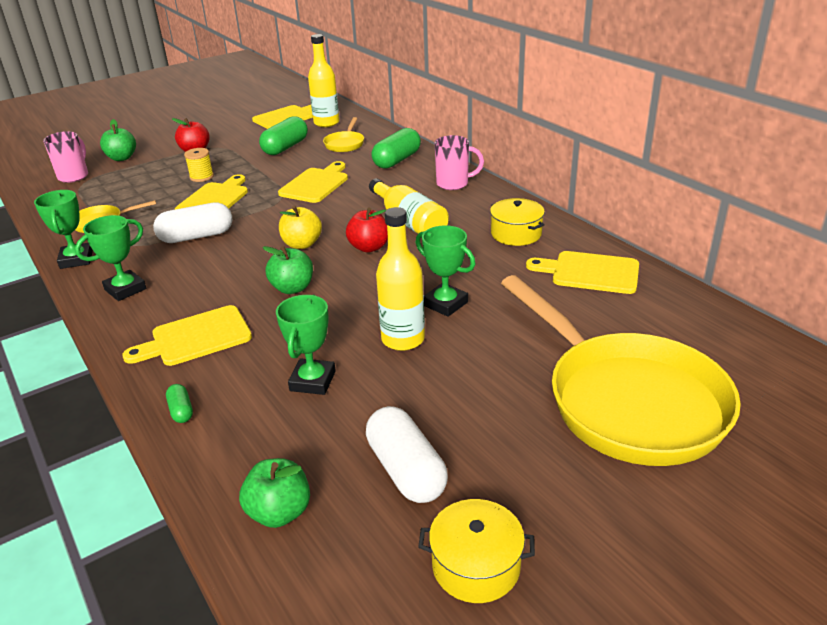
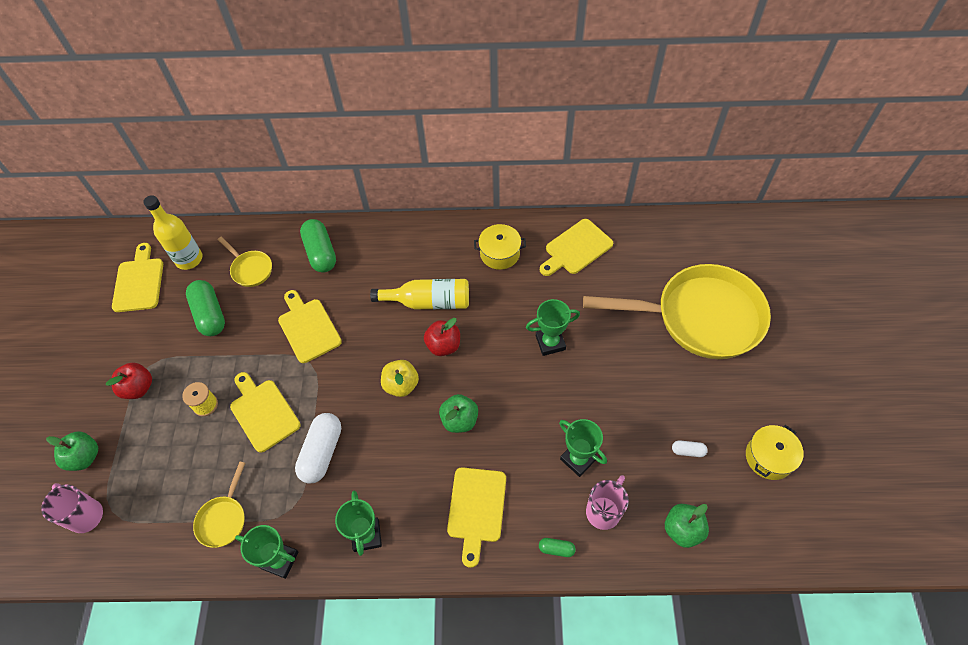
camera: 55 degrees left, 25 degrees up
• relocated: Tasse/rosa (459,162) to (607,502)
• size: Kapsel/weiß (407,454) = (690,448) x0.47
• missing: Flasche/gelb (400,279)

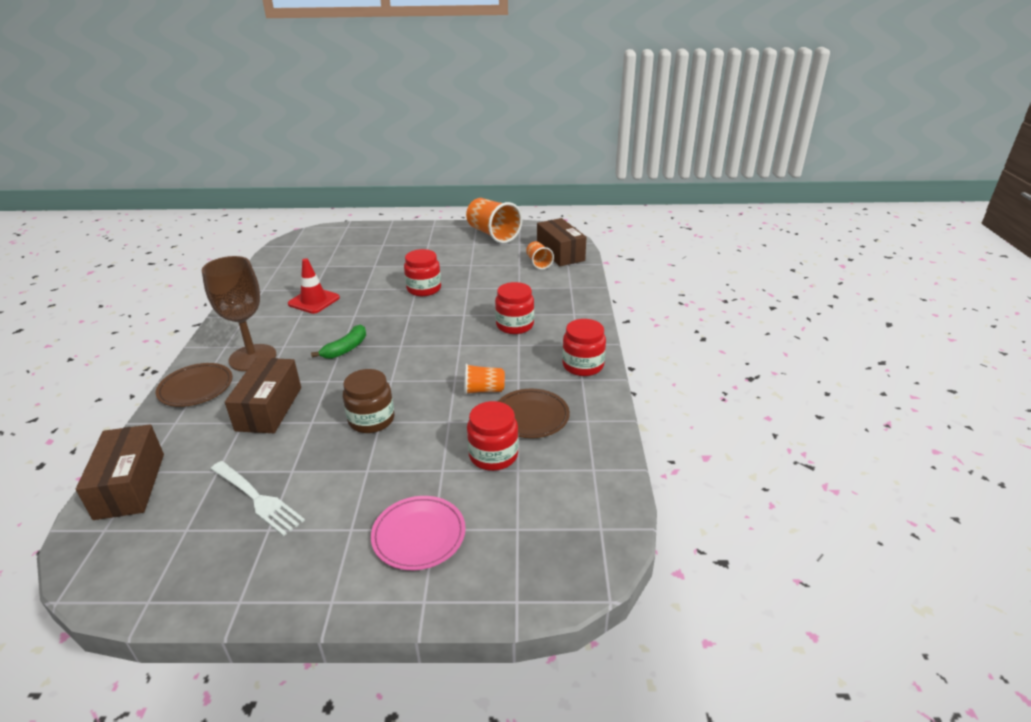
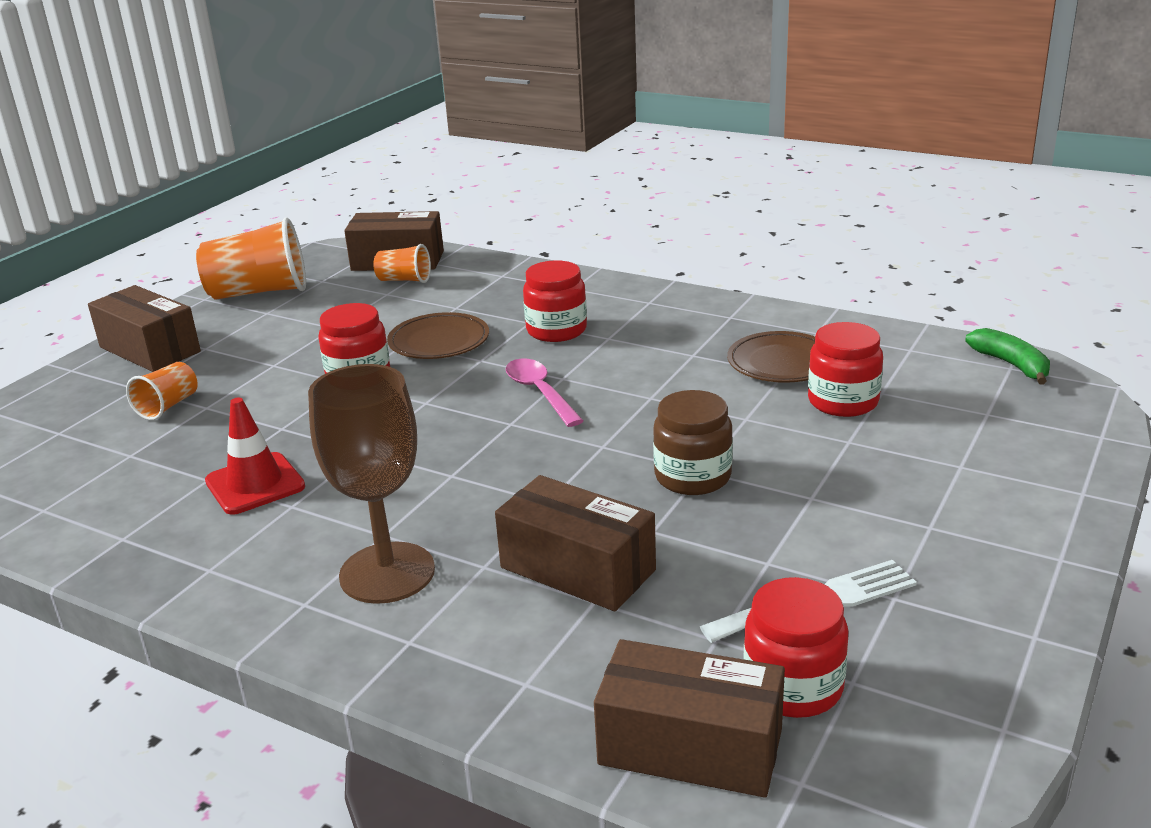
camera: 60 degrees left, 5 degrees down
• appeared: Schachtel/braun (144,328)
• relocated: Becher/orange (484,379) to (162,391)
• relocated: Teller/braun (194,385) to (438,335)
• appeared: Löffel/rosa (544,393)
• relocated: Einmachglas/rot (584,347) to (796,647)
• relocated: Banane/grün (338,342) to (1007,356)
• missing: Teller/rosa (418,533)

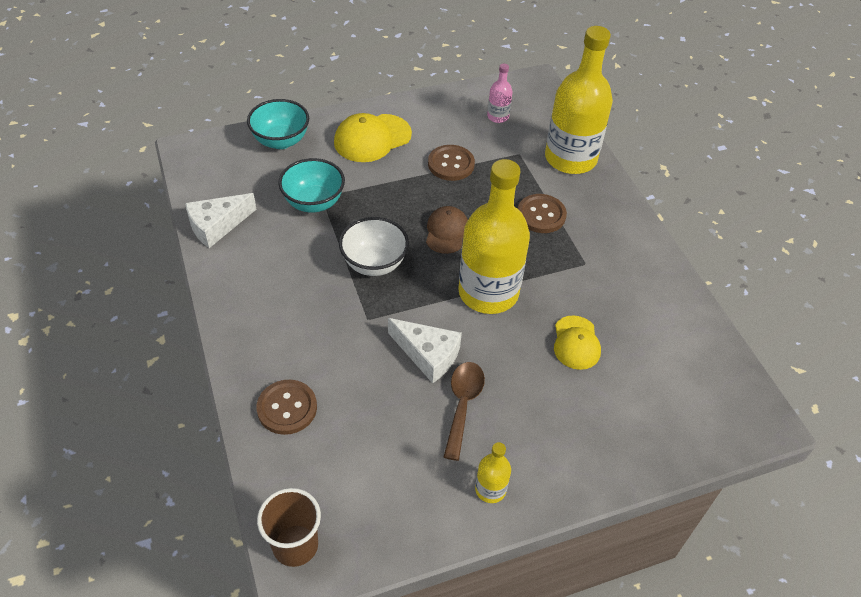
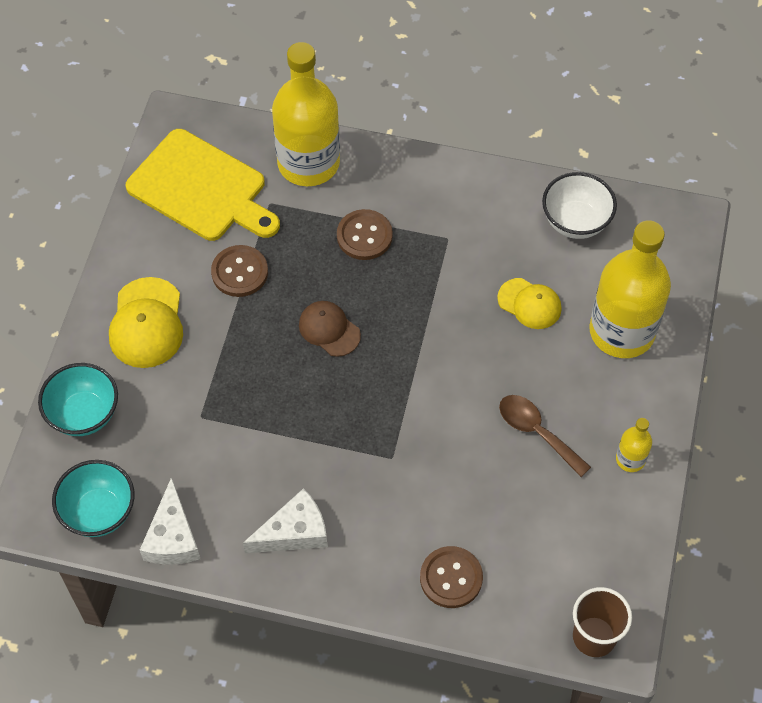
camera: 55 degrees left, 10 degrees up
• relocated: Schüssel/türkis (311,185) to (93,498)
• exchanged: Flasche/rosa (500,93) to Schneidebrett/gelb (202,185)
• relocated: Käse/weiß (425,350) to (285,520)
• relocated: Schüssel/weiß (374,246) to (579,205)
• relocated: Flasche/gelb (494,236) to (630,289)

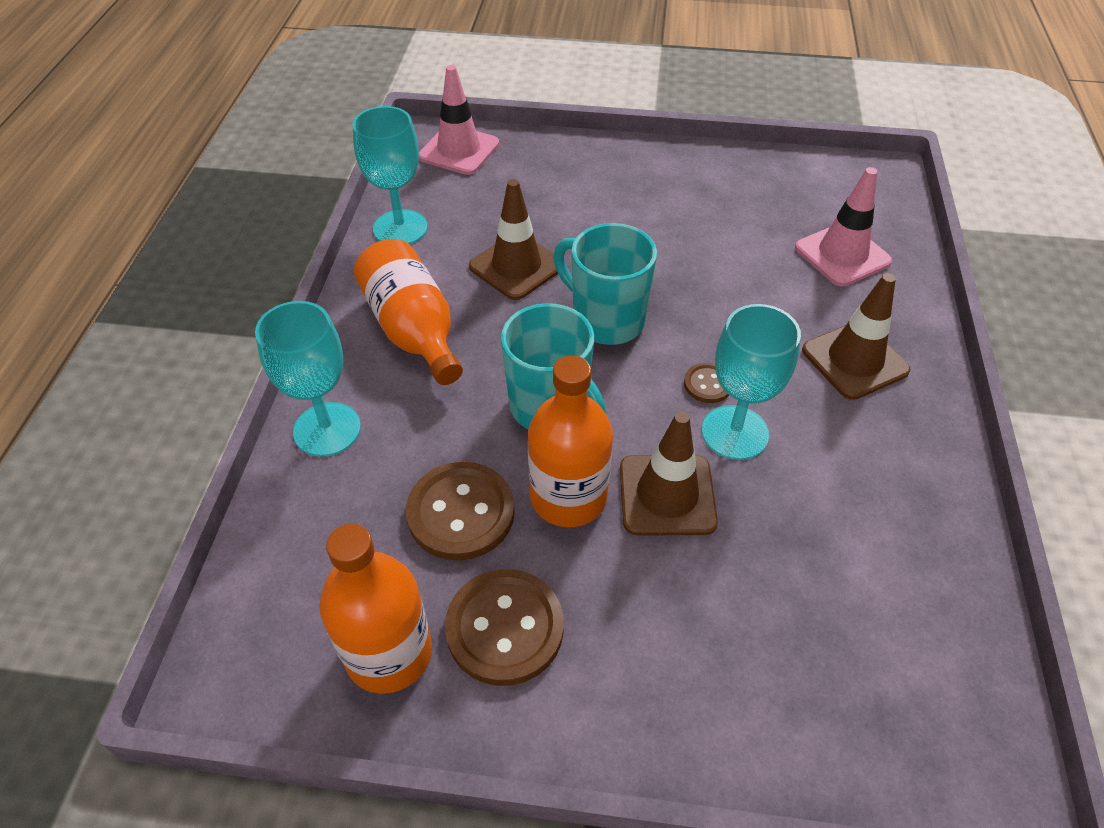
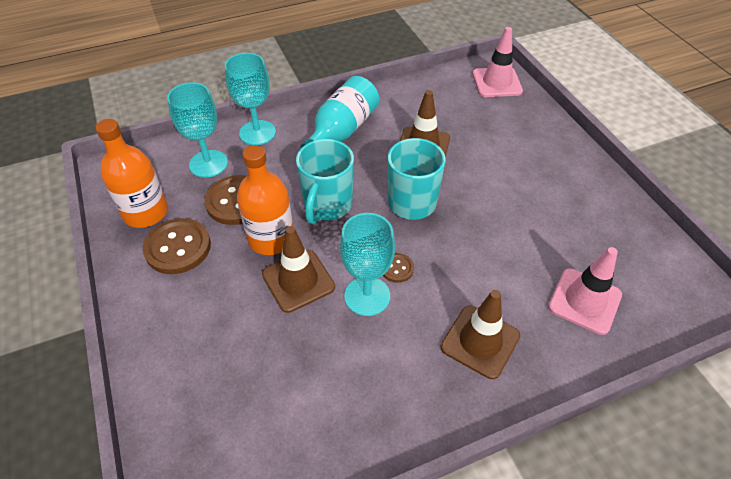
camera: 60 degrees right, 0 degrees up
• relocated: Kelch/türkis (390,175) to (197,130)
• colour: Flasche/orange (408,312) to Flasche/türkis (339,112)

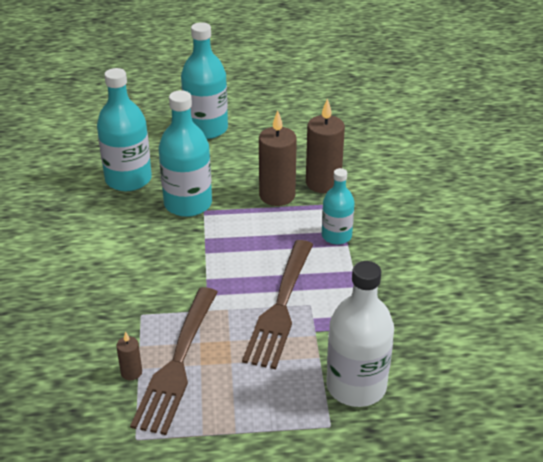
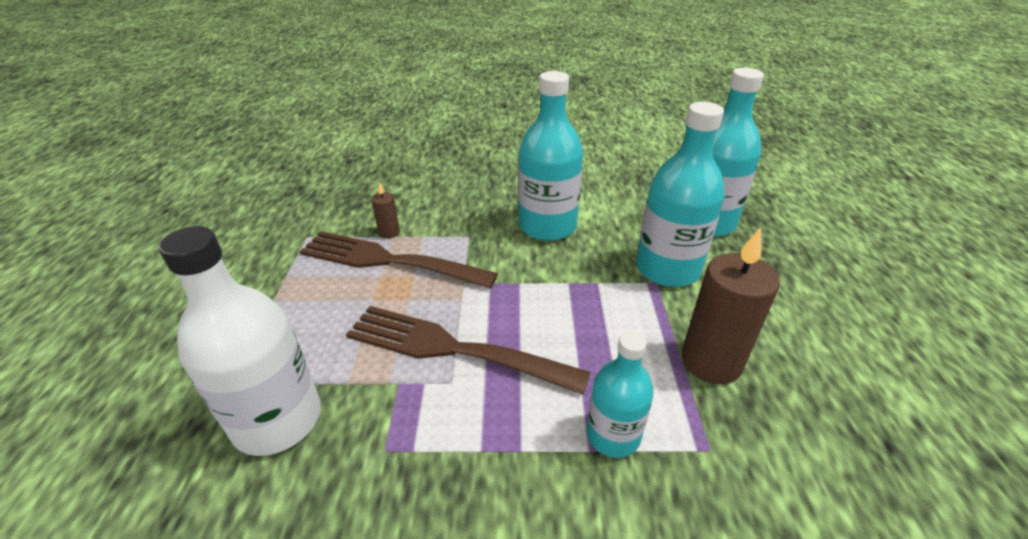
camera: 95 degrees right, 0 degrees up
• relocated: Flasche/türkis (204,80) to (550,156)
• missing: Kerze/braun (325,145)

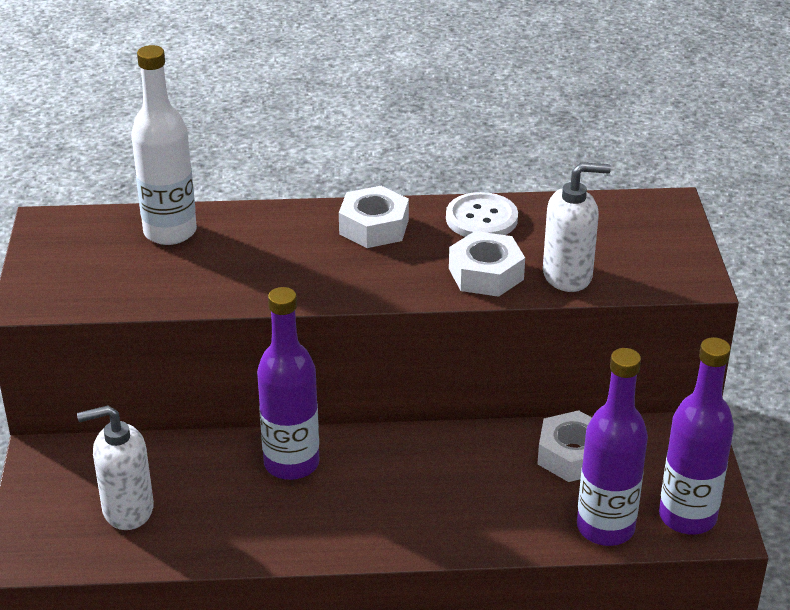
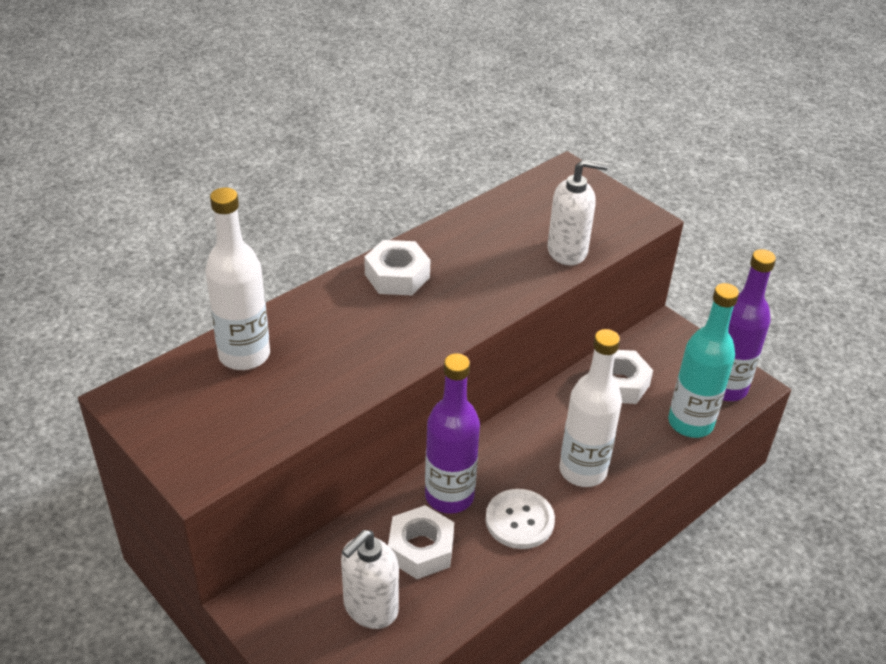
camera: 40 degrees left, 5 degrees up
• relocated: Sechskantmutter/weiß (487,264) to (421,542)
• relocated: Knopf/weiß (482,214) to (520,519)
• spun: Seifenspender/weiß (577,227) = (578,212) 45 degrees clockwise
• appeared: Flasche/weiß (590,408)
• colour: Flasche/lila (612,447) to Flasche/türkis (703,360)

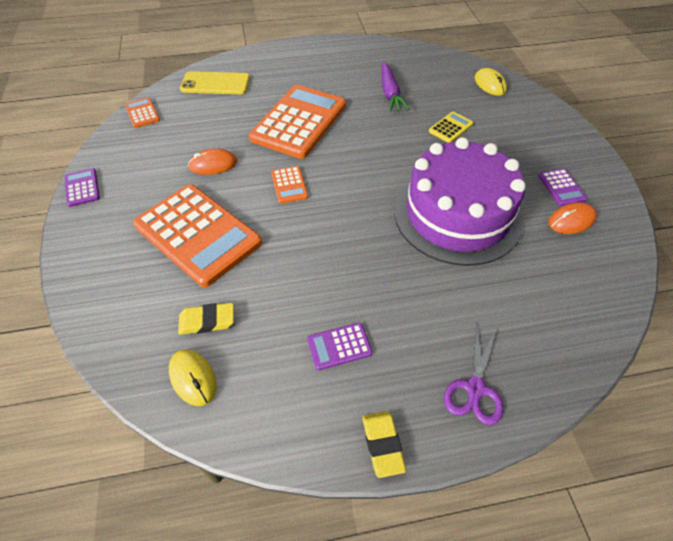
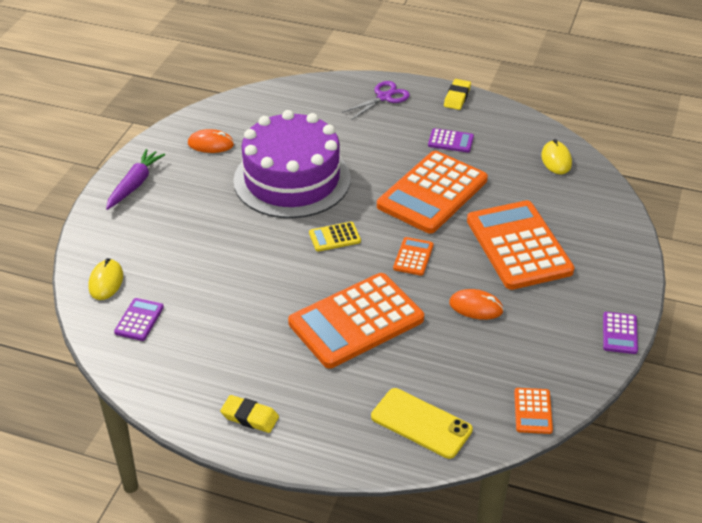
camera: 150 degrees left, 10 degrees down
• relocated: Karotte/lila (396,86) to (135,179)
• relocated: Taschenrechner/lila (562,187) to (139,319)
• relocated: Radiergummi/gelb (206,319) to (249,414)
• relocated: Taschenrechner/gelb (451,127) to (335,237)
• appeared: Taschenrechner/orange (432,192)

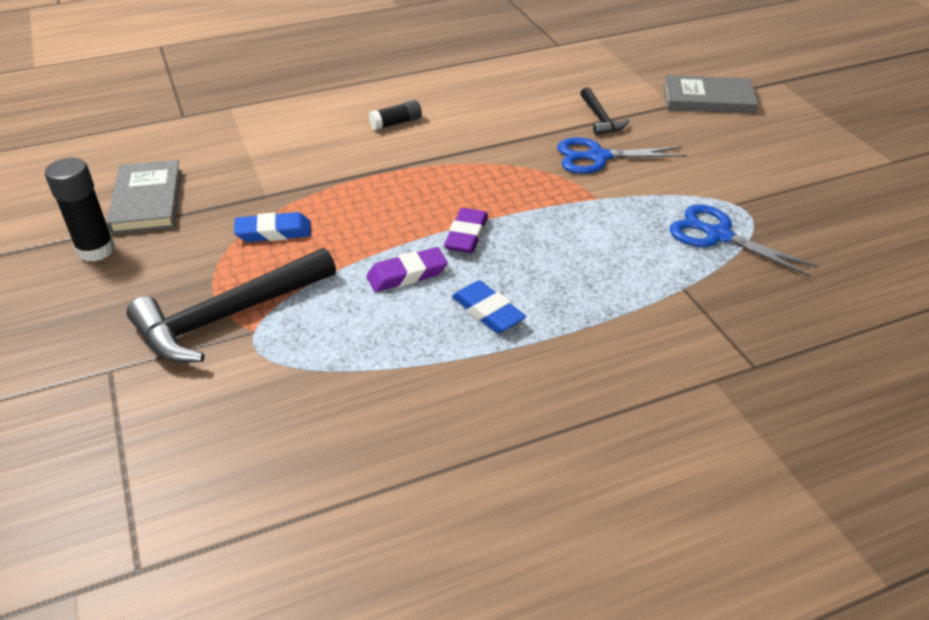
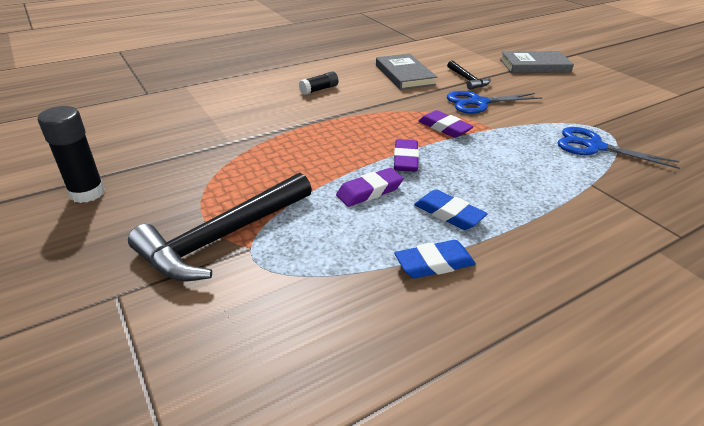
camera: 10 degrees left, 5 degrees down
• relocated: Buch/grau (144,197) to (406,72)
• relocated: Radiergummi/blau (272,227) to (435,259)
• appeared: Radiergummi/lila (446,124)

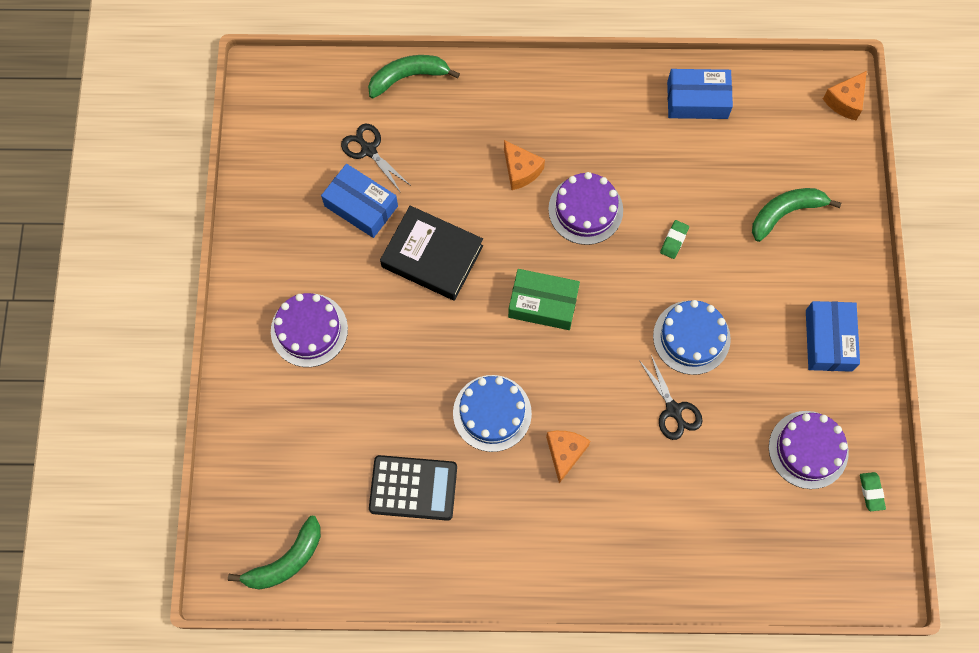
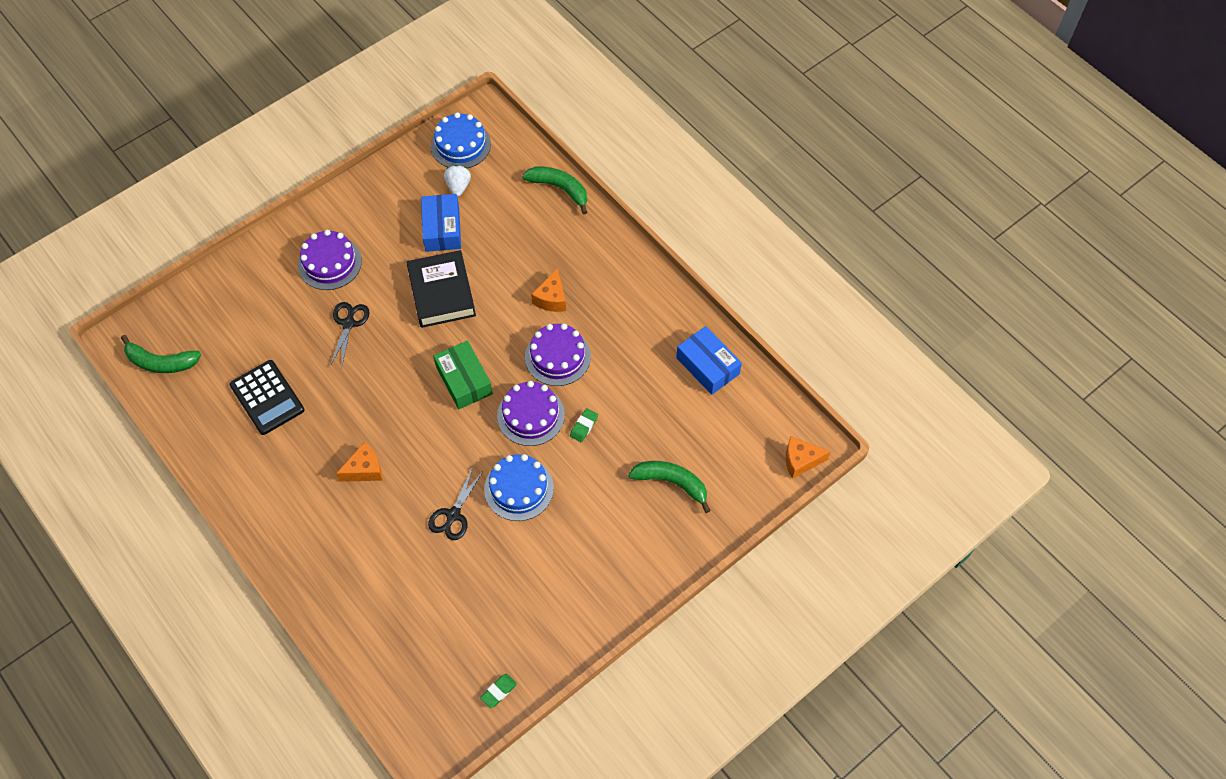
camera: 50 degrees right, 10 degrees down
• relocated: Schere/schwarz (376,158) to (350,335)
• relocated: Kuchen/blau (492,413) to (461,140)
• appeared: Erdbeere/weiß (457,181)
• relocated: Kuchen/lila (809,450) to (531,413)
• spun: Radiergummi/grün (674,239) = (584,425) 45 degrees counterclockwise
• missing: Schachtel/blau (833,336)

